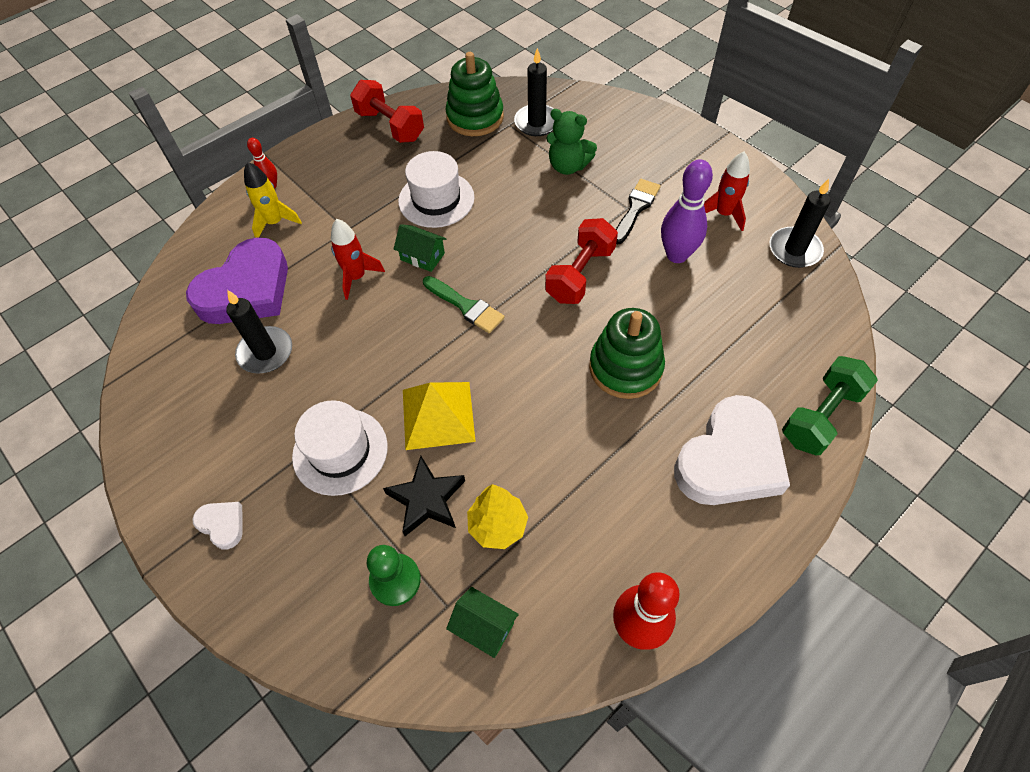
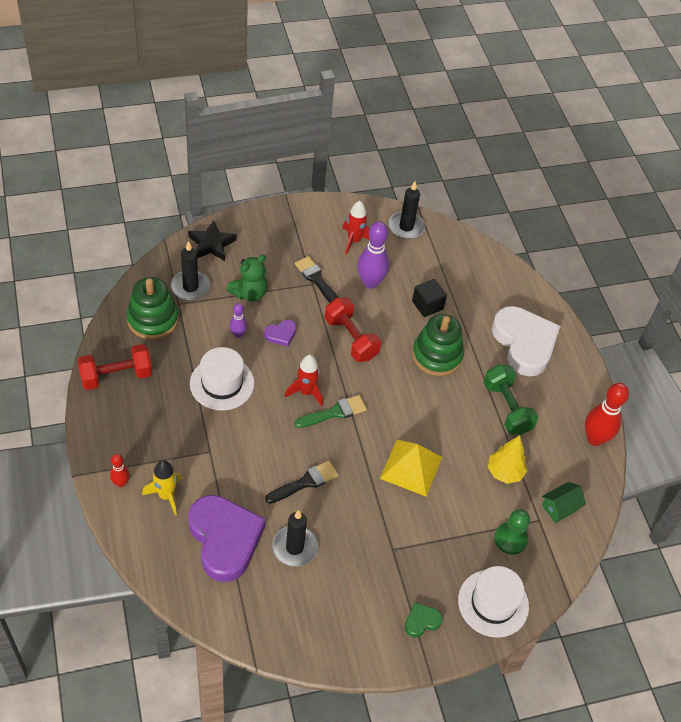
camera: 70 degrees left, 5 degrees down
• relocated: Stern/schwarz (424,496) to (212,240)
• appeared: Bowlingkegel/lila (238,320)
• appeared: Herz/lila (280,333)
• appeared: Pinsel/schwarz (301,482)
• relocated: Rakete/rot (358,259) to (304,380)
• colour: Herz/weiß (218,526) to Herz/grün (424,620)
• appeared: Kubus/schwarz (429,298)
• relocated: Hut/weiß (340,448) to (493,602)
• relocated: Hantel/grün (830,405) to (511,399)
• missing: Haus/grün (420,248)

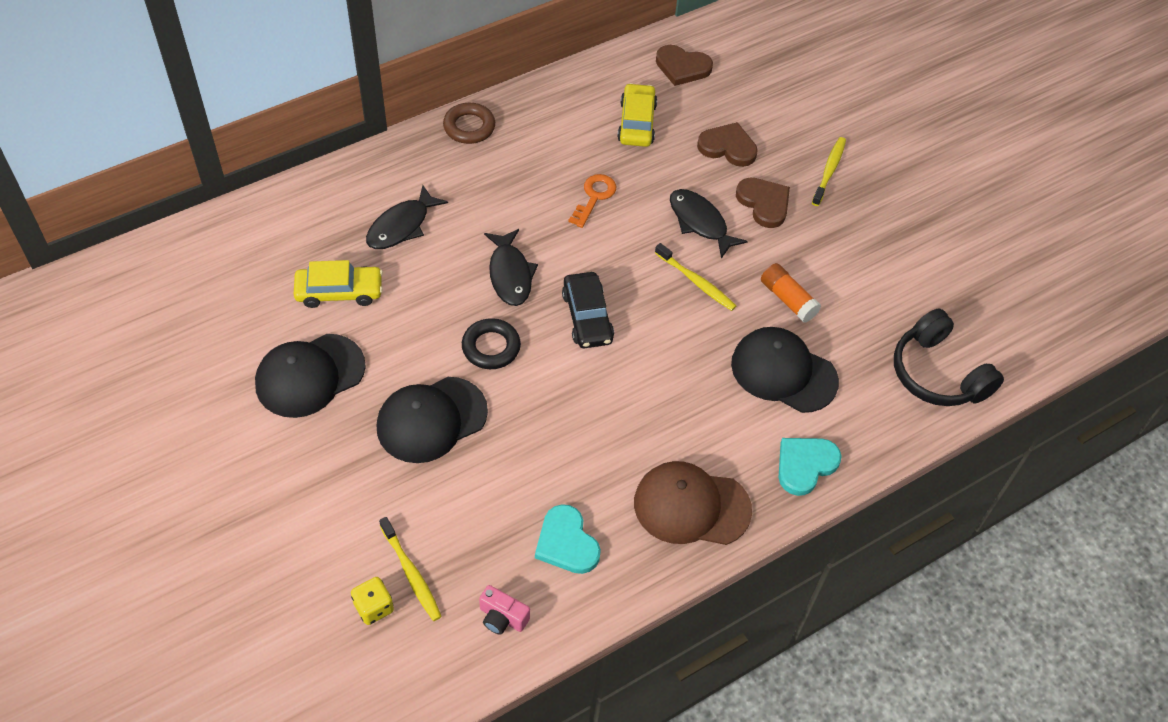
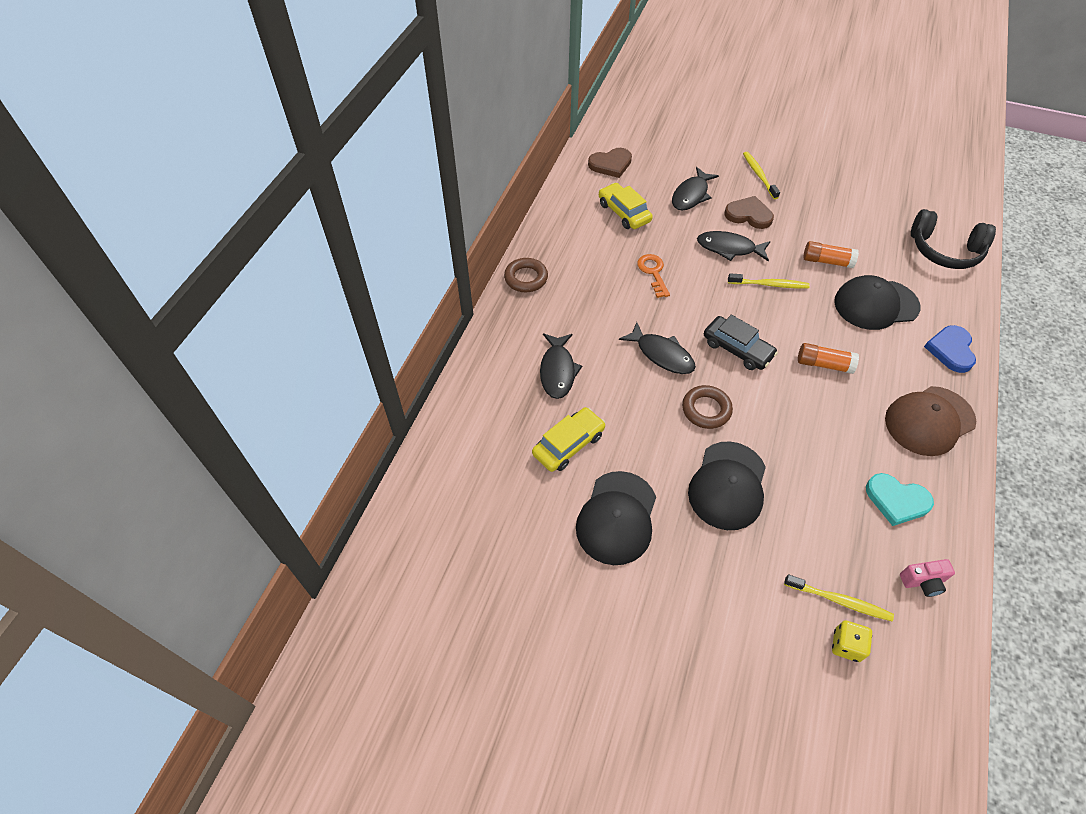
camera: 35 degrees left, 0 degrees up
• exchanged: Herz/braun (727,144) to Fisch/schwarz (695,188)
• colour: Ring/schwarz (491,343) to Ring/braun (707,407)
• appeared: Klebestift/orange (828,358)
• colour: Herz/türkis (810,467) to Herz/blau (950,349)

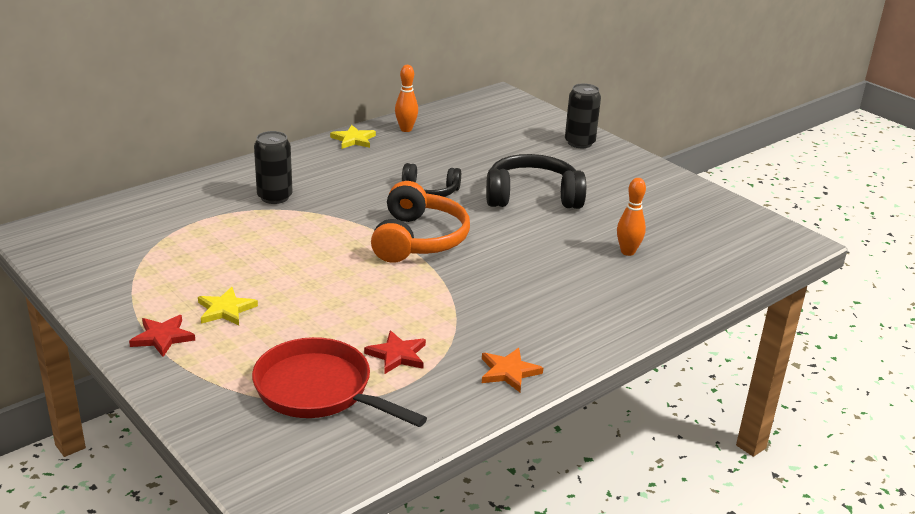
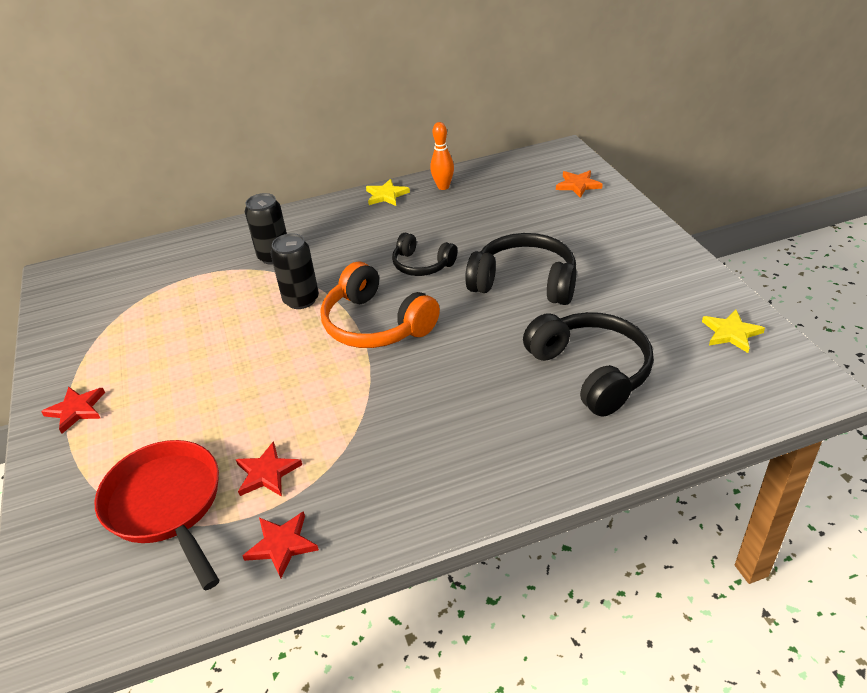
camera: 25 degrees right, 10 degrees up
• appeared: Stern/rot (281,544)
• relocated: Dose/schwarz (583,115) to (295,271)
• spun: Kopfhörer/orange (420,222) = (380,305) 105 degrees clockwise
• exchanged: Bowlingkegel/orange (631,217) to Kopfhörer/schwarz (588,364)
• relocated: Stern/orange (512,370) to (579,184)
• relocated: Stern/gelb (228,306) to (733,331)

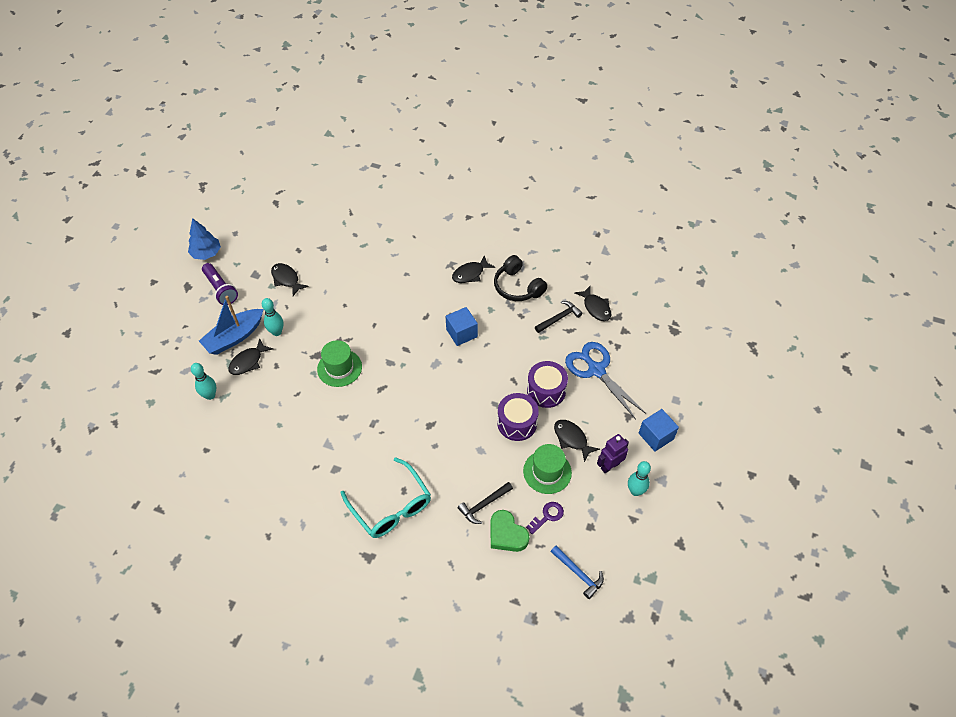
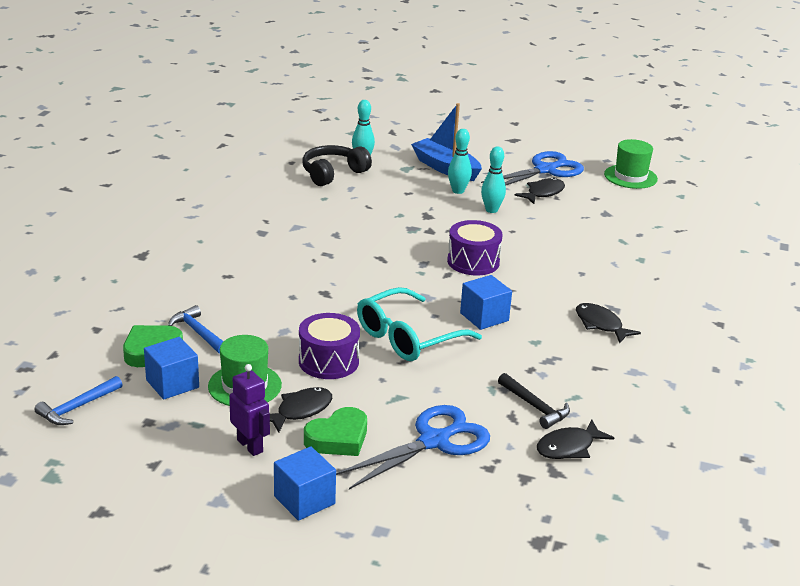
camera: 85 degrees right, 25 degrees down
• exchanged: Schlüssel/lila (545,518) to Kubus/blau (171,368)
• colour: Hammer/schwarz (485,503) to Hammer/blau (196,329)
• relocated: Kopfhörer/schwarz (520,278) to (337,165)
• appeared: Herz/grün (335,431)
• relocated: Brille/türkis (386,497) to (419,324)
• relocated: Trommel/lila (547,384) to (475,247)
• relocated: Bowlingkegel/türkis (639,478) to (493,179)
• appeared: Schere/blau (532,168)
• relocated: Hut/grün (339,363) to (631,164)
• missing: Baum/blau (204,239)
• missing: Taschenlampe/lila (220,284)
• missing: Fisch/schwarz (250,356)

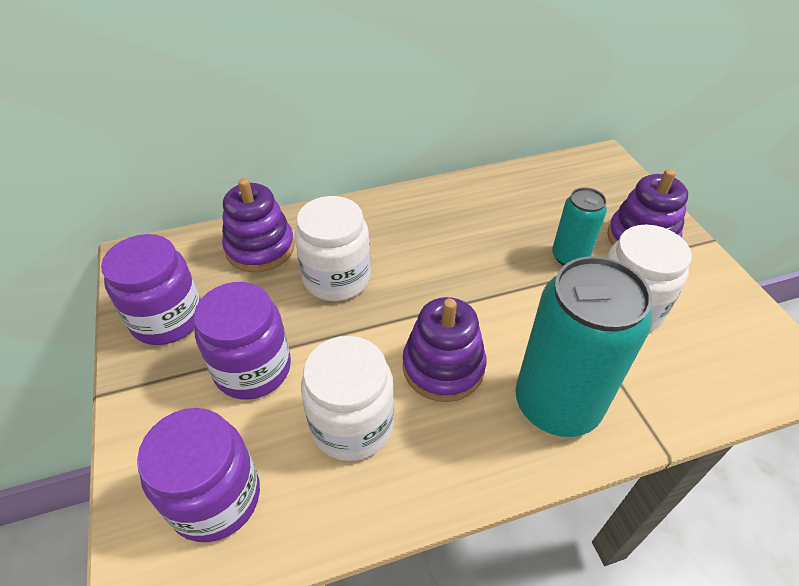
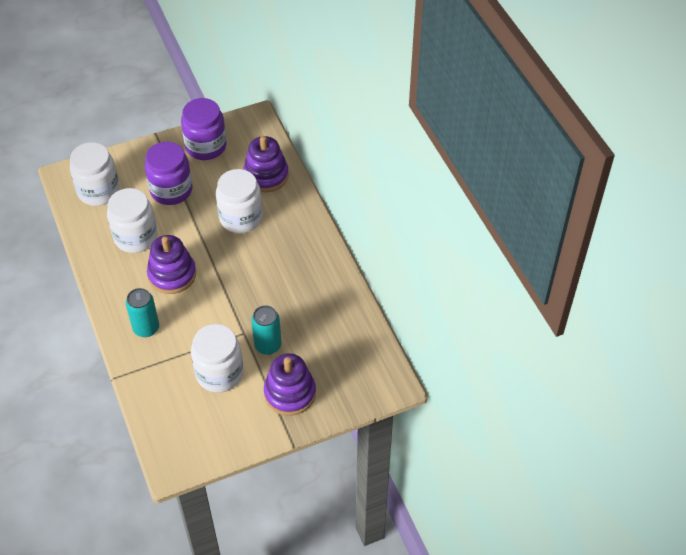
camera: 85 degrees right, 5 degrees up
• colour: Einmachglas/lila (198,475) to Einmachglas/weiß (95,174)
• size: Dose/türkis (584,346) = (142,312) x0.54

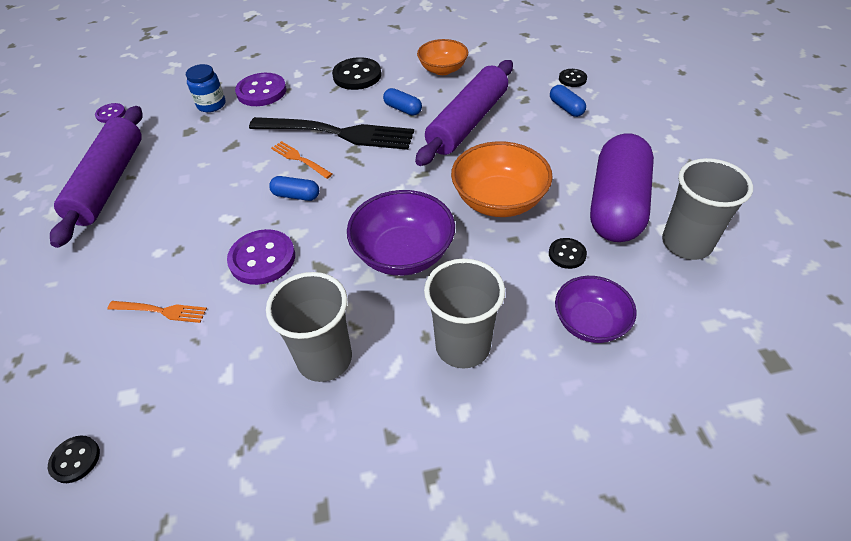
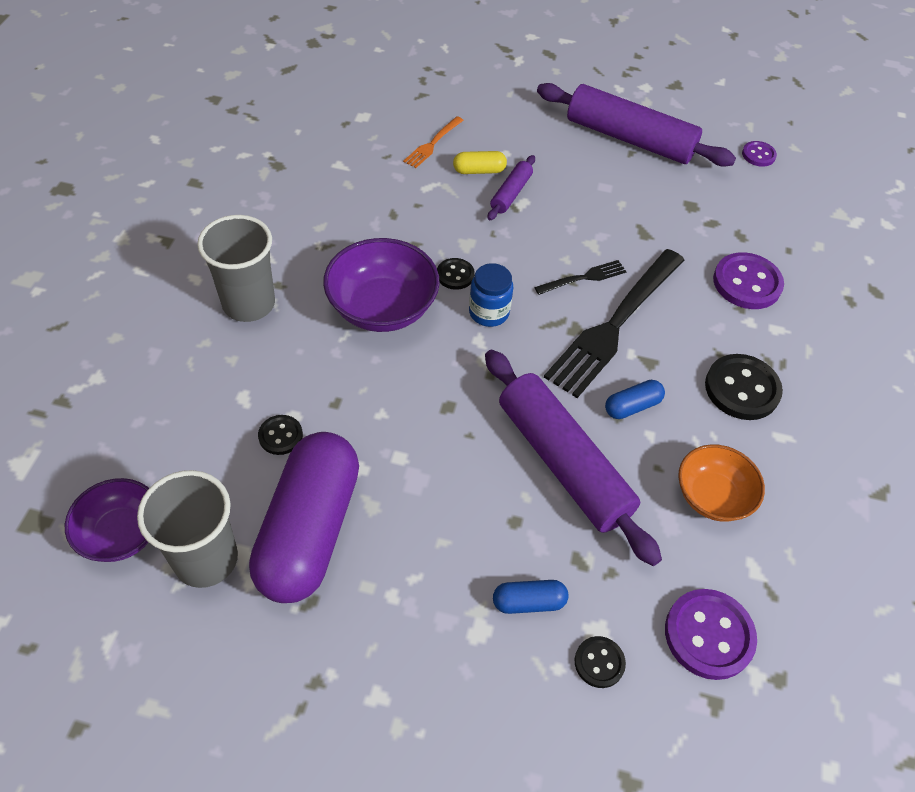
camera: 110 degrees right, 5 degrees up
• relocated: Schüssel/lila (596,309) to (107,520)
• spun: Kapsel/lila (622,187) = (304,517) 60 degrees clockwise
• relocated: Knopf/schwarz (74,459) to (456,274)
• appeared: Kapsel/gelb (480,162)
• relocated: Einmachglas/blau (206,88) to (491,295)
• appeared: Nudelholz/lila (511,187)
• colour: Gabel/orange (301,160) to Gabel/schwarz (580,277)
• relocated: Knopf/lila (261,257) to (711,634)
• missing: Becher/grau (309,327)
• missing: Kapsel/blau (294,188)
• missing: Schüssel/orange (502,179)

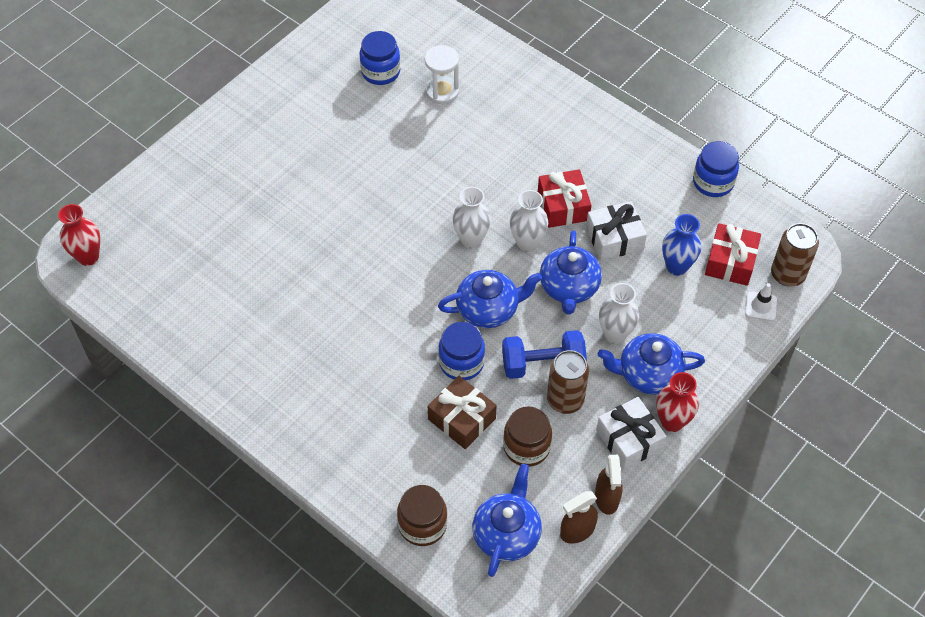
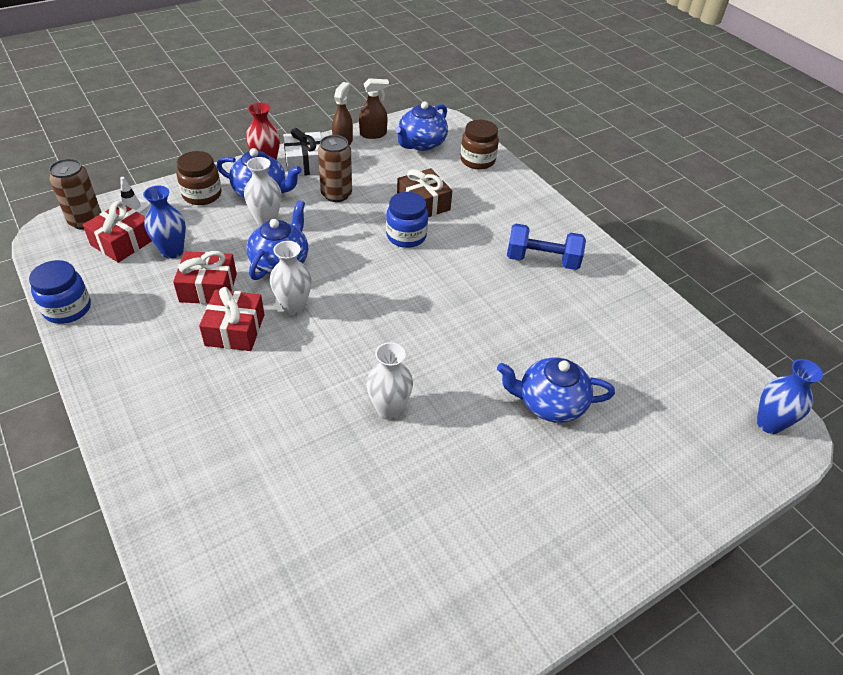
camera: 165 degrees left, 10 degrees down
• colour: Geschenk/weiß (616,231) to Geschenk/rot (205,277)
• relocated: Einmachglas/braun (527,436) to (198,178)
• relocated: Vase/weiß (471,218) to (389,381)
• relocated: Teekanne/blau (490,299) to (556,390)
• relocated: Hantel/blau (544,354) to (546,247)
• colour: Vase/rot (79,235) to Vase/blau (790,396)
• missing: Einmachglas/blau (380,58)
• missing: Sanduhr/weiß (442,74)

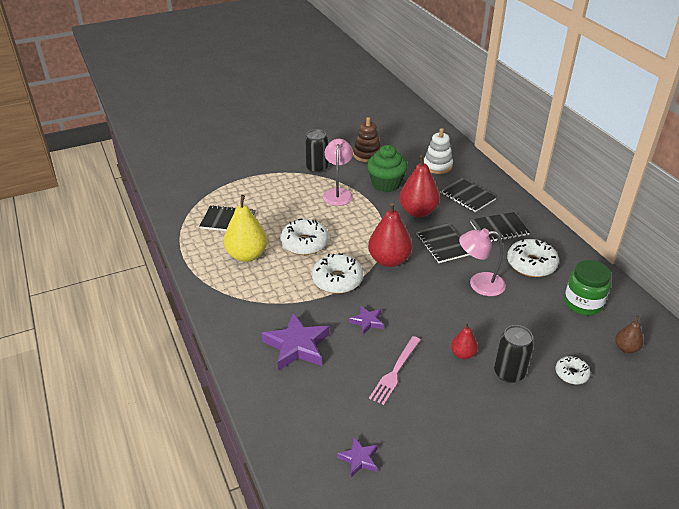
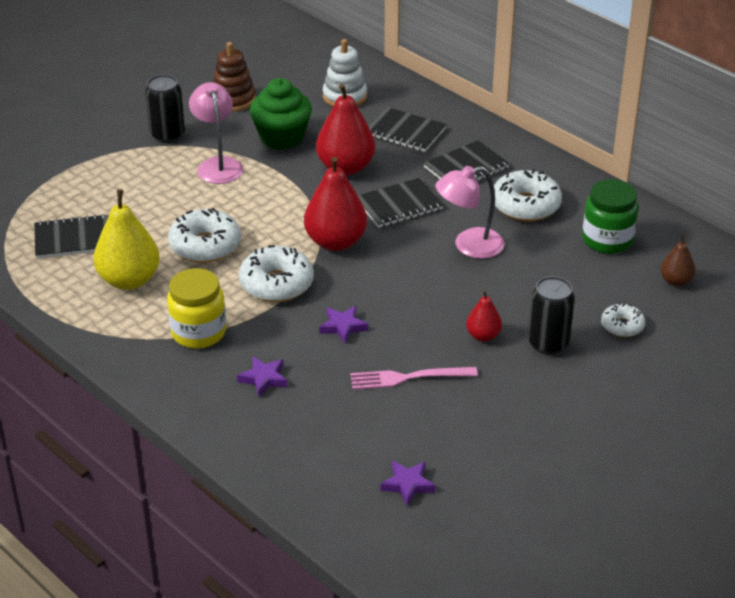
camera: 20 degrees left, 0 degrees up
• appeared: Einmachglas/gelb (196,308)
• size: Stern/lila (296,341) = (262,376) x0.53
• spun: Gabel/rosa (394,370) = (414,378) 75 degrees clockwise
• spun: Notizbuch/schwarz (442,243) = (400,203) 75 degrees counterclockwise

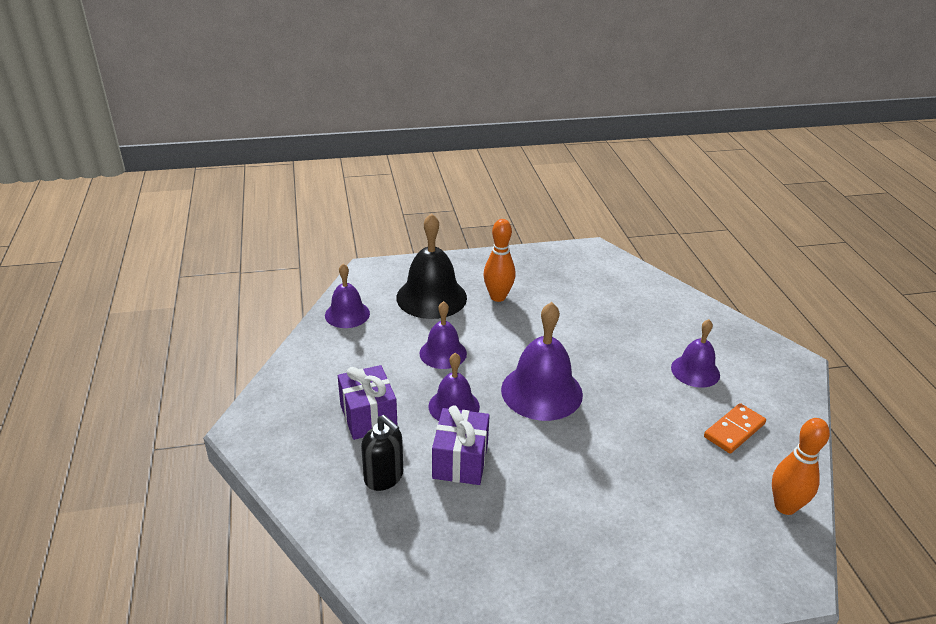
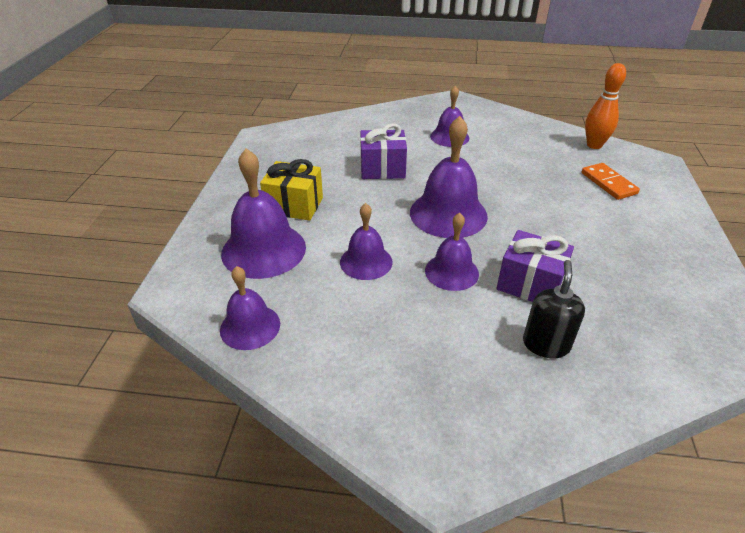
camera: 70 degrees left, 5 degrees up
• colour: Glocke/schwarz (431,266) to Glocke/lila (263,213)
• exchanged: Bowlingkegel/orange (500,260) to Geschenk/gelb (291,190)
• relocated: Geschenk/lila (368,402) to (383,151)
• spun: Seifenspender/schwarz (382,453) = (554,309) 45 degrees counterclockwise
• relocated: Dominostein/orange (735,428) to (611,181)

